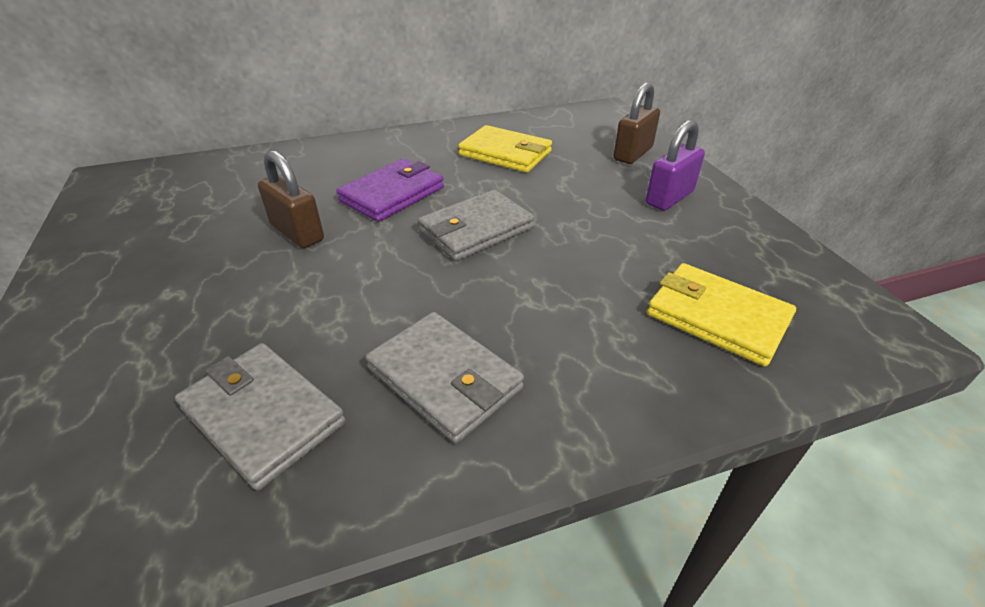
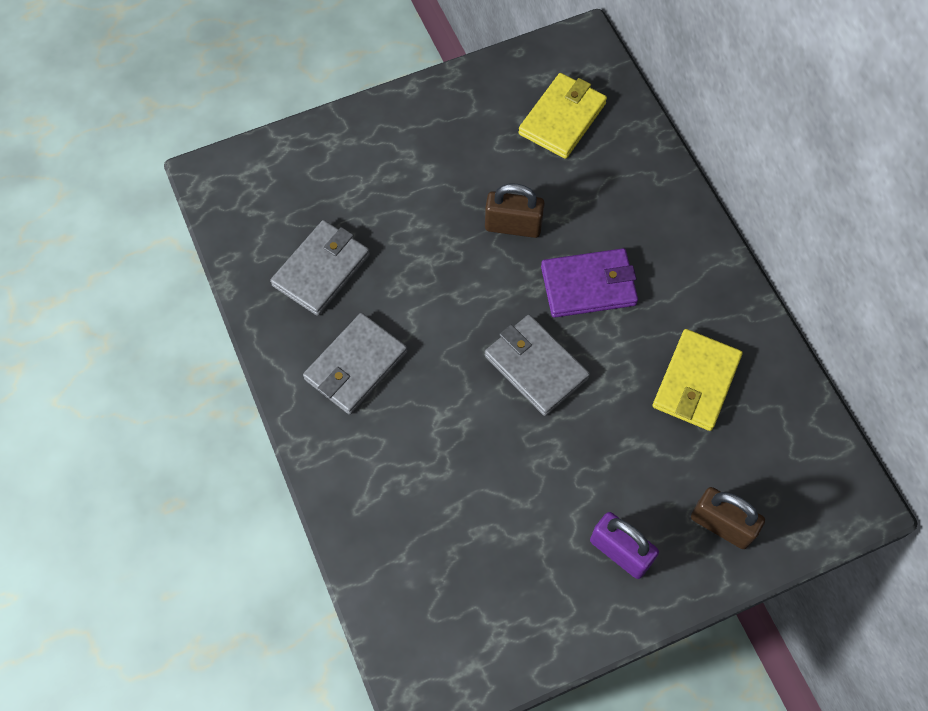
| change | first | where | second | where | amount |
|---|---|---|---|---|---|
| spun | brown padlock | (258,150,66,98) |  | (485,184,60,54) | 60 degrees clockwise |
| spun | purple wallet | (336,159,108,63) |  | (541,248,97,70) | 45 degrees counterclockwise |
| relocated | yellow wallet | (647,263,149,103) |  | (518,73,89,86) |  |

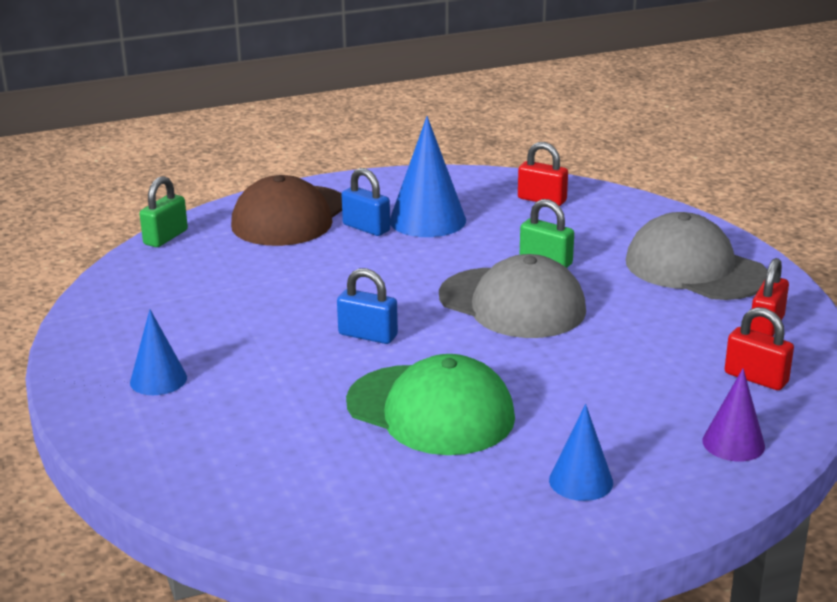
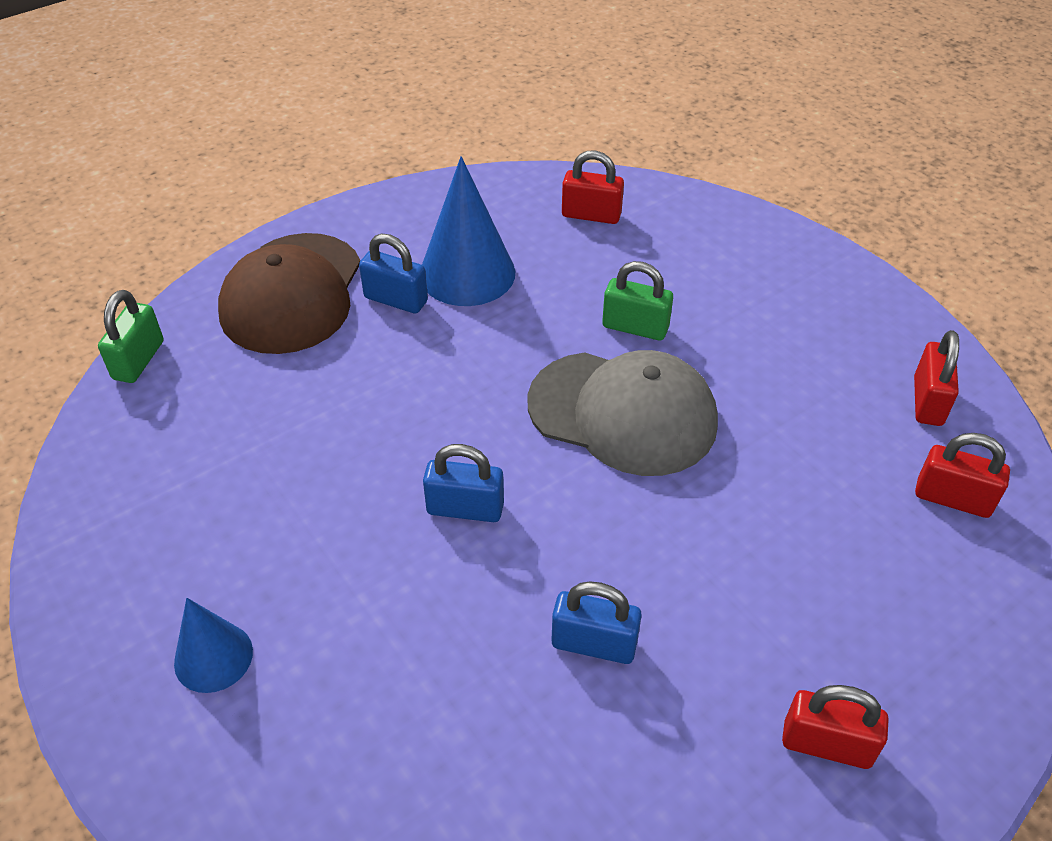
| change | first | where | second | where | amount |
|---|---|---|---|---|---|
| exchanged | green cap | (346,354,169,101) | blue padlock | (552,581,90,83) |  |
| exchanged | blue cone | (549,404,64,97) | red padlock | (782,685,107,84) |  |
| missing | grey cap | (626,212,141,88) |  |  |  |
| missing | purple cone | (702,369,63,93) |  |  |  |

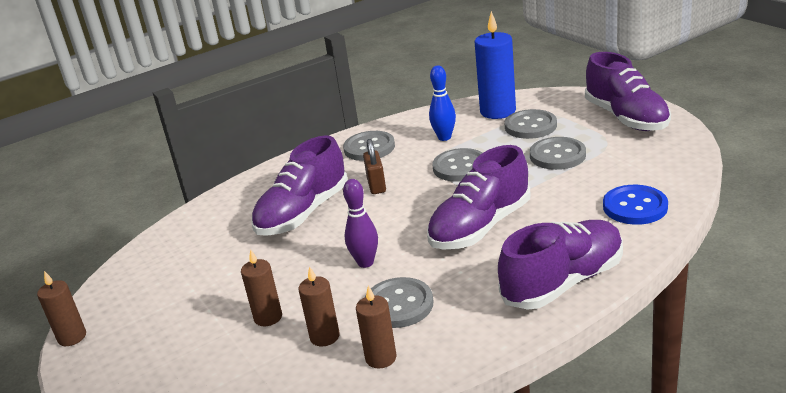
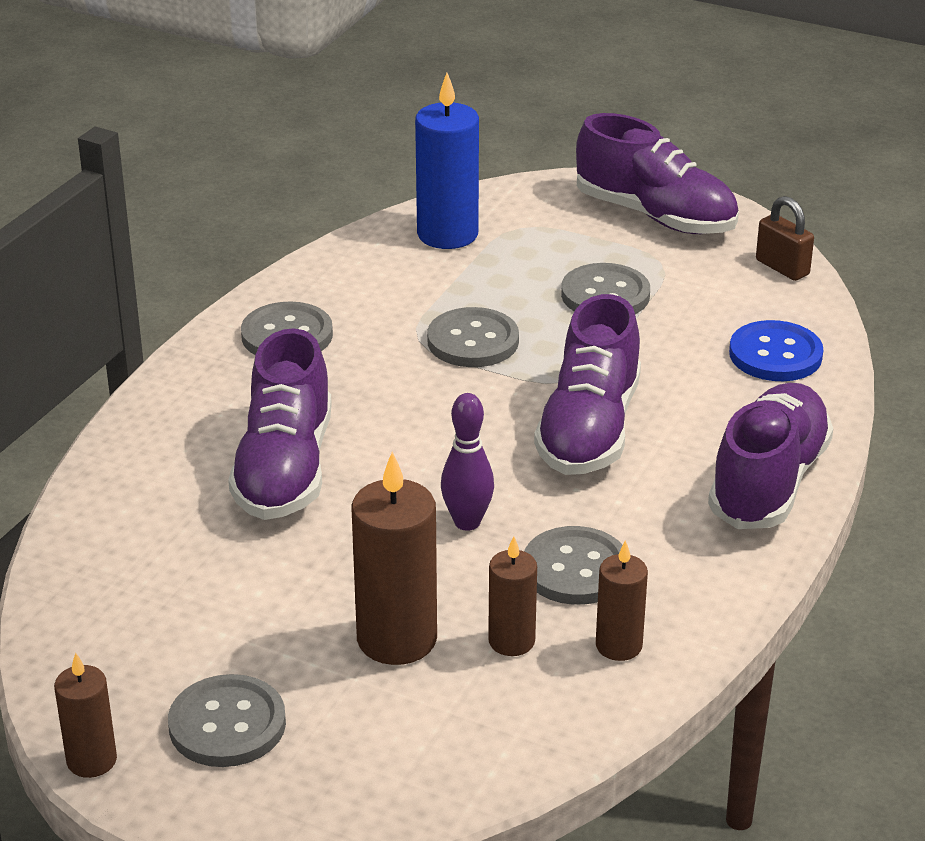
| change | first | where | second | where | amount |
|---|---|---|---|---|---|
| size | brown candle | (241,249,41,77) |  | (352,451,85,214) | x1.72 |
| relocated | brown padlock | (363,139,23,55) |  | (756,196,58,85) |  |
| missing | blue bowling pin | (429,65,27,76) |  |  |  |
| relocated | grey button | (504,109,53,30) |  | (168,674,118,93) |  |

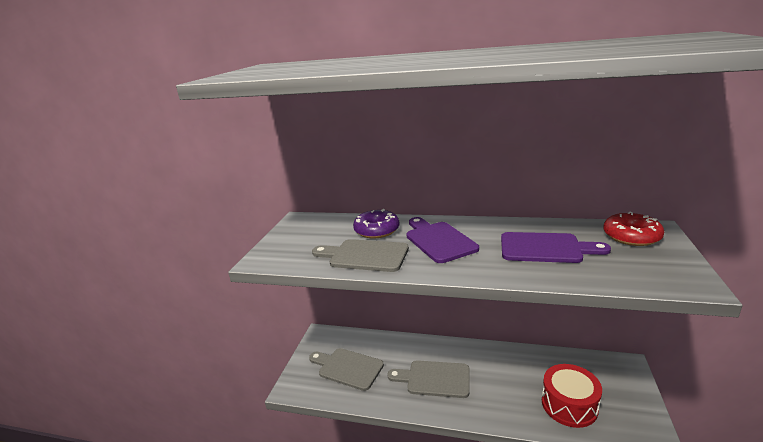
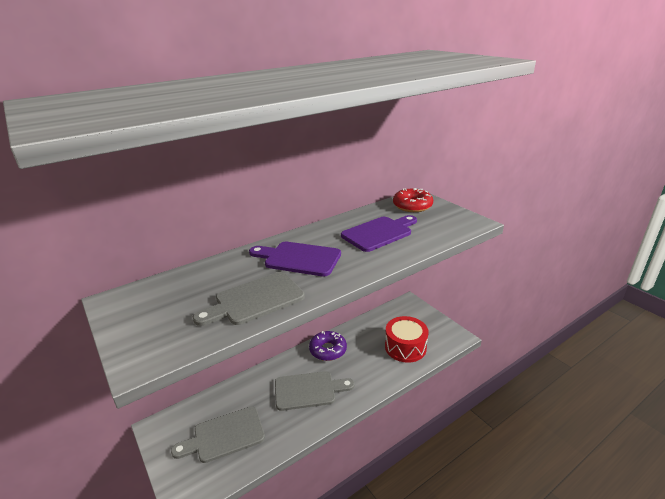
| change | first | where | second | where | amount |
|---|---|---|---|---|---|
| relocated | purple donut | (353,209,47,29) |  | (309,331,38,30) |  |
| spun | grey cutting board | (387,360,82,38) |  | (275,371,79,40) | 150 degrees counterclockwise |

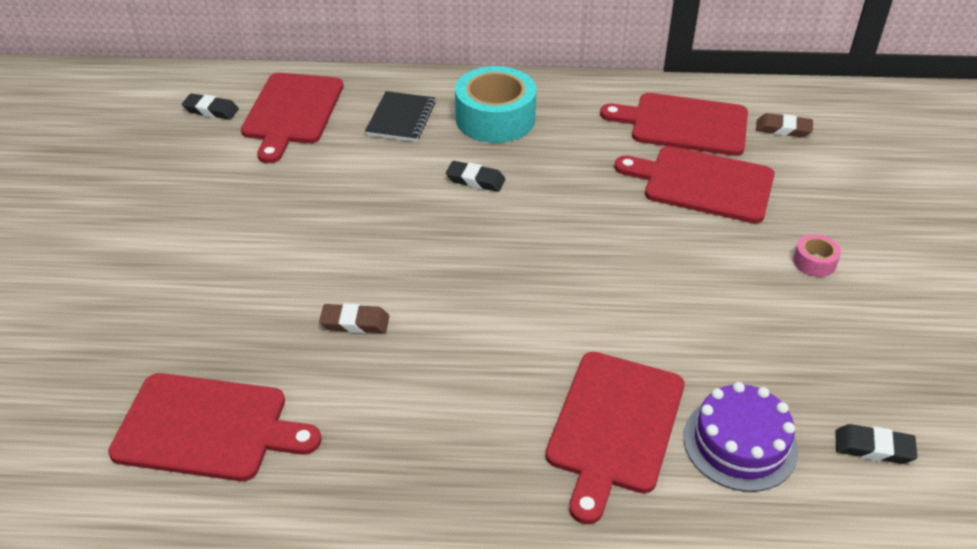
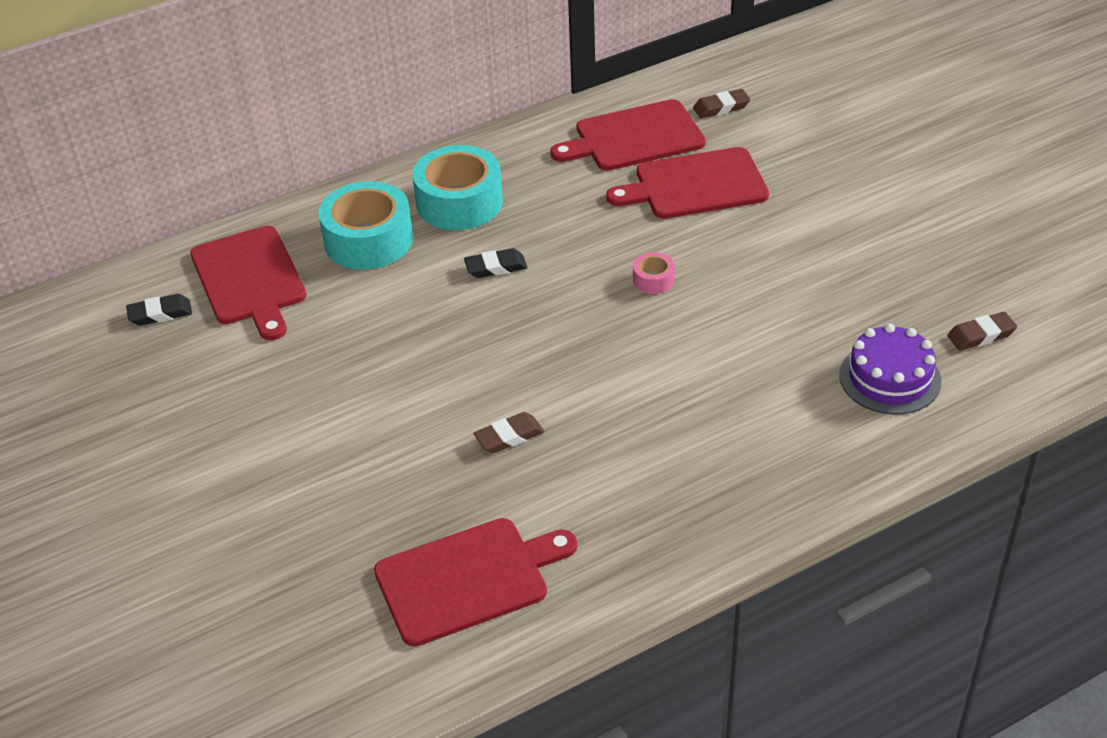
| change | first | where | second | where | amount |
|---|---|---|---|---|---|
| exchanged | black notebook | (365,91,71,51) | turquoise tape | (319,181,94,89) |  |
| missing | red cutting board | (545,352,140,172) |  |  |  |
| relocated | pink tape | (793,234,48,43) |  | (633,252,42,42) |  |
| colour | black eraser | (835,424,82,40) | brown eraser | (947,312,70,39) |  |

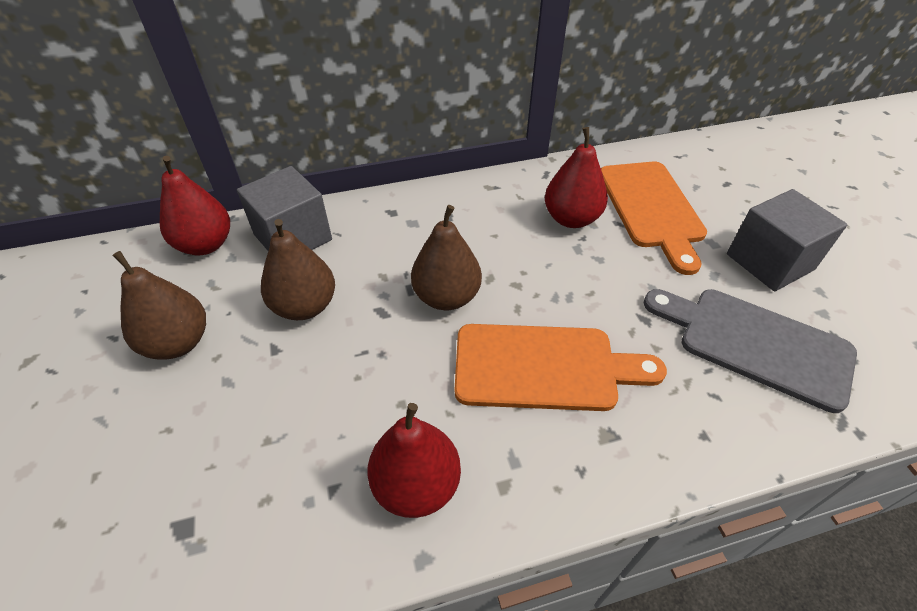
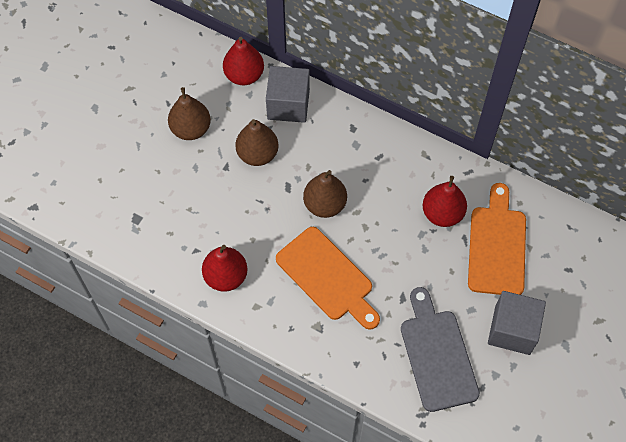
| change | first | where | second | where | amount |
|---|---|---|---|---|---|
| spun | orange cutting board | (601,162,106,113) |  | (468,183,58,112) | 150 degrees clockwise |

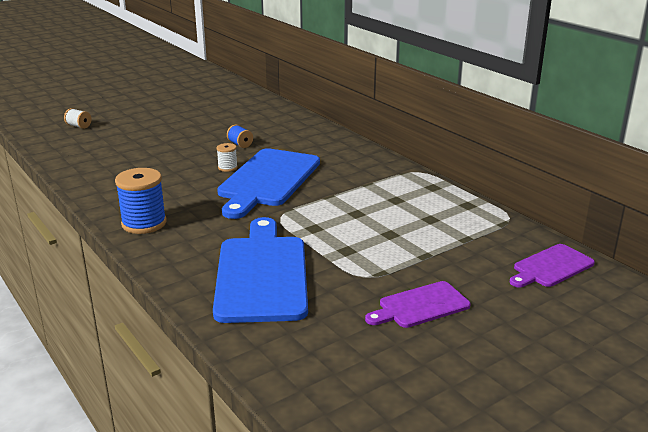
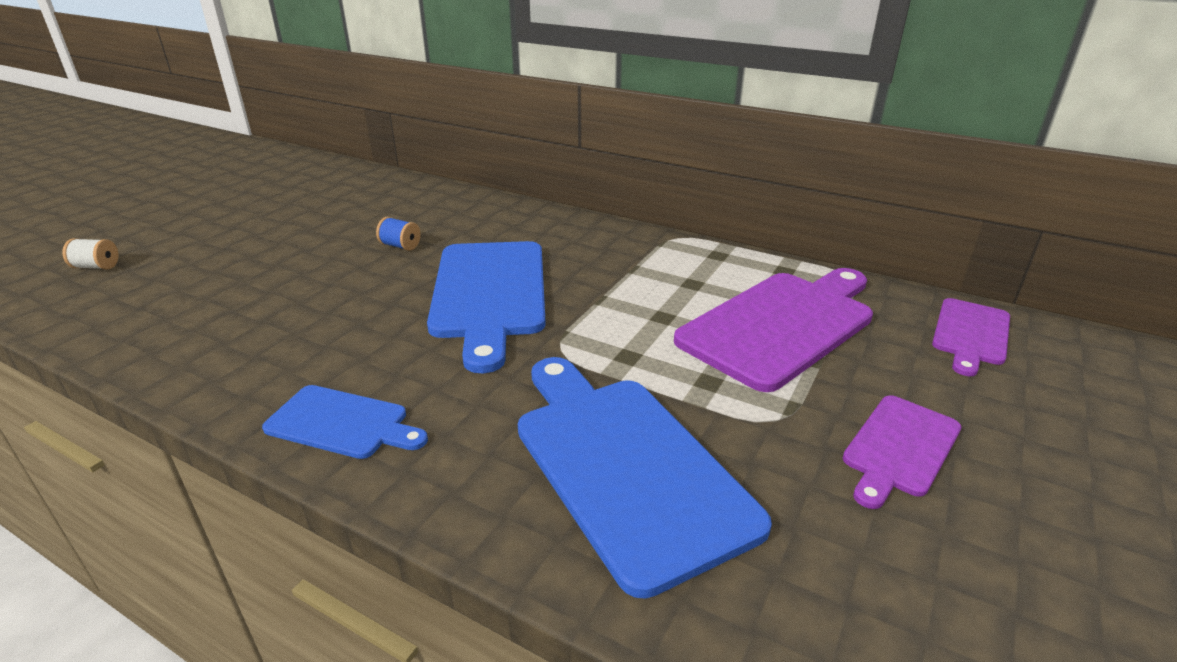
| change | first | where | second | where | amount |
|---|---|---|---|---|---|
| exchanged | blue spool | (115,168,52,66) | blue cutting board | (262,385,166,74) |  |
| missing | white spool | (217,143,21,29) |  |  |  |
| appeared |  |  | purple cutting board | (674,268,199,124) |  |

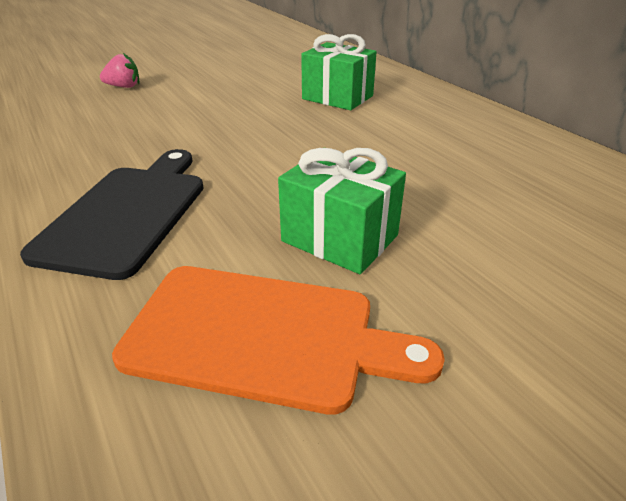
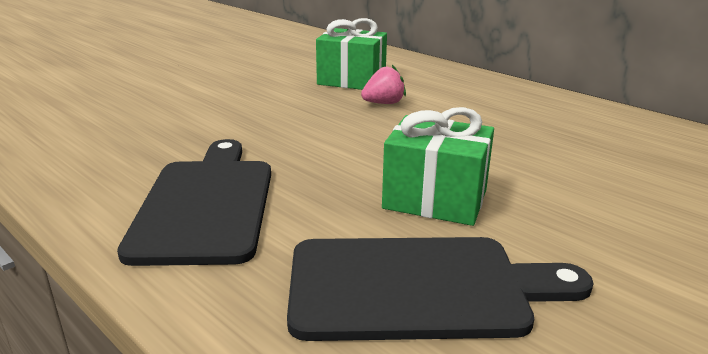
| change | first | where | second | where | amount |
|---|---|---|---|---|---|
| relocated | pink strawberry | (100,53,39,35) |  | (361,65,45,39) |  |
| colour | orange cutting board | (112,266,333,149) | black cutting board | (287,237,307,104) |  |

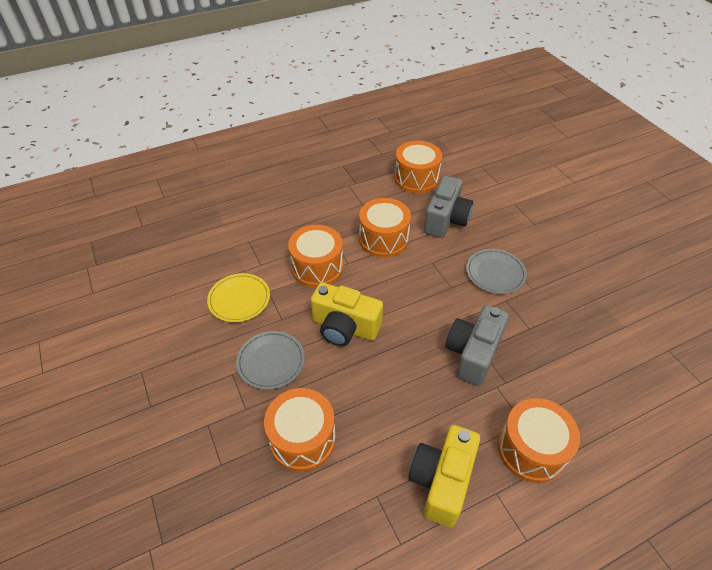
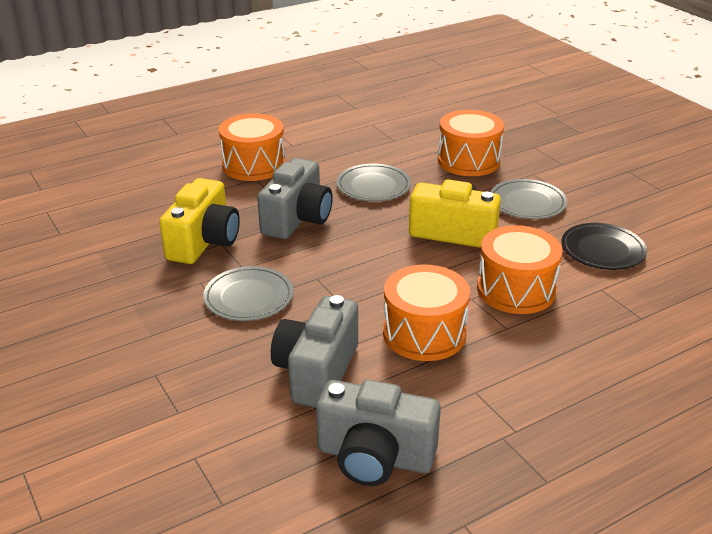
| change | first | where | second | where | amount |
|---|---|---|---|---|---|
| colour | yellow plate | (207,273,63,49) | black plate | (561,223,86,47) |  |
| exchanged | orange drum | (394,141,48,52) | grey camera | (316,380,125,106) |  |
| relocated | yellow camera | (408,425,72,102) |  | (159,178,81,86) |  |
| appeared |  |  | grey plate | (337,164,74,37) |  |

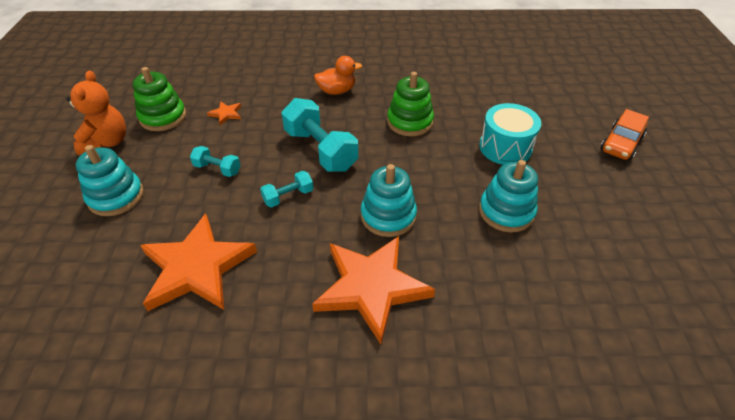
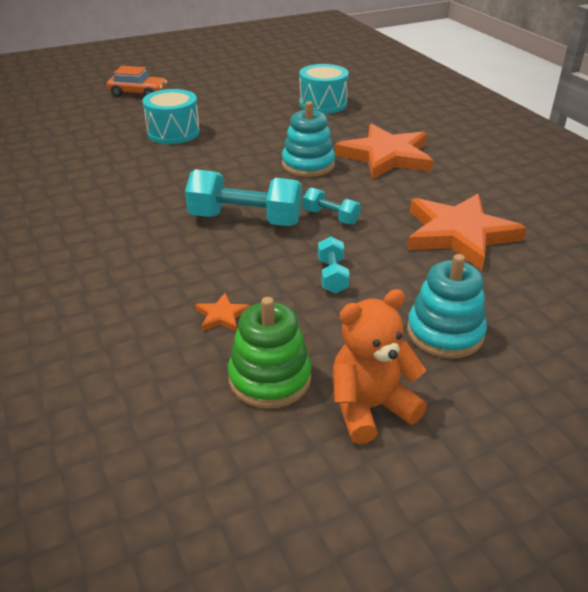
| change | first | where | second | where | amount |
|---|---|---|---|---|---|
| spun | turquoise dumbbell | (281,98,77,74) |  | (185,169,117,57) | 75 degrees clockwise |
| missing | orange duck | (314,56,48,39) |  |  |  |
| missing | green stacking toy | (387,72,47,64) |  |  |  |
| missing | turquoise stacking toy | (479,160,59,72) |  |  |  |
| appeared |  |  | turquoise drum | (299,64,50,50) |  |

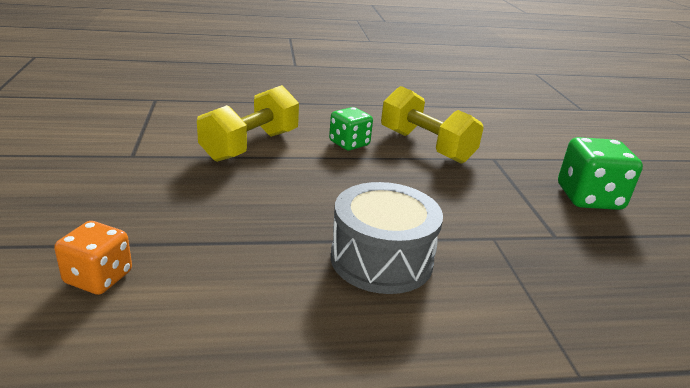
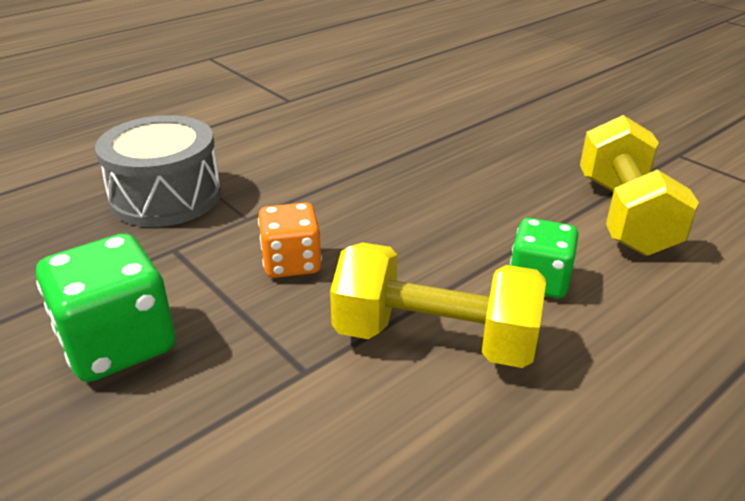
| change | first | where | second | where | amount |
|---|---|---|---|---|---|
| relocated | orange dice | (54,221,78,74) |  | (258,203,64,75) |  |
| relocated | grey drum | (331,182,112,112) |  | (95,115,126,112) |  |

